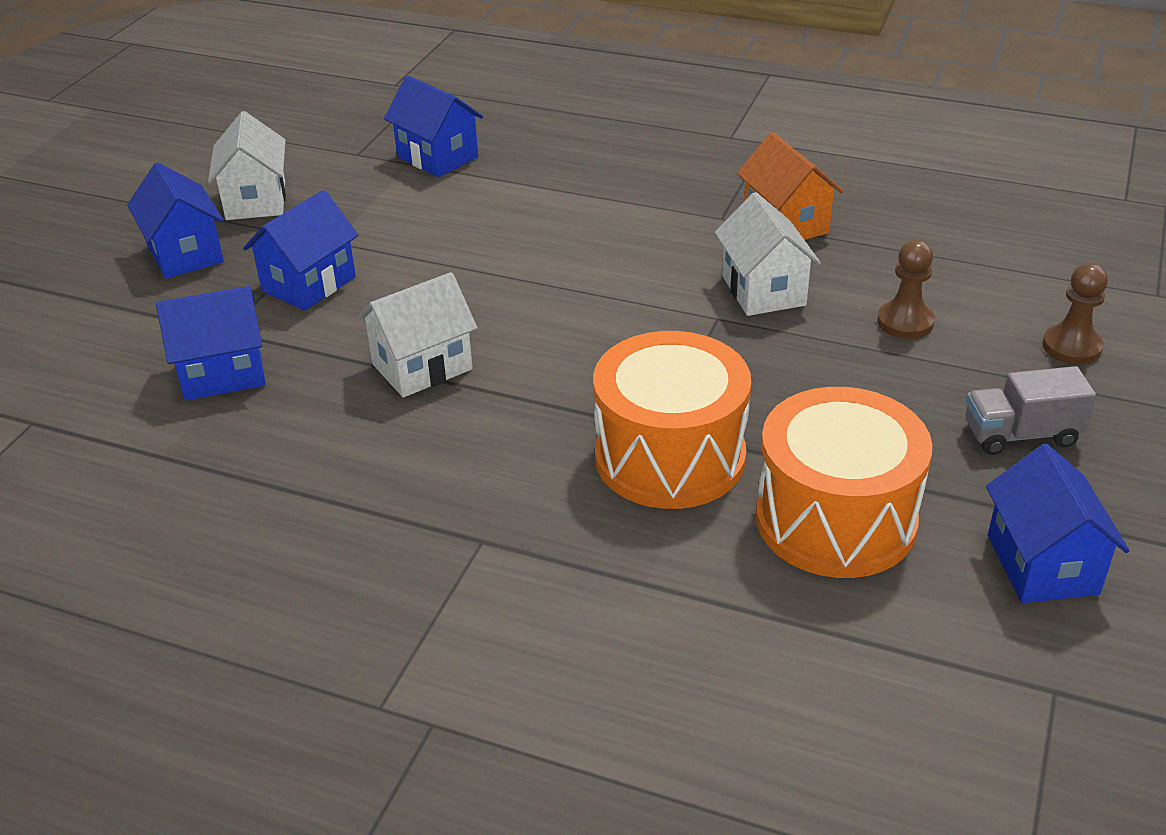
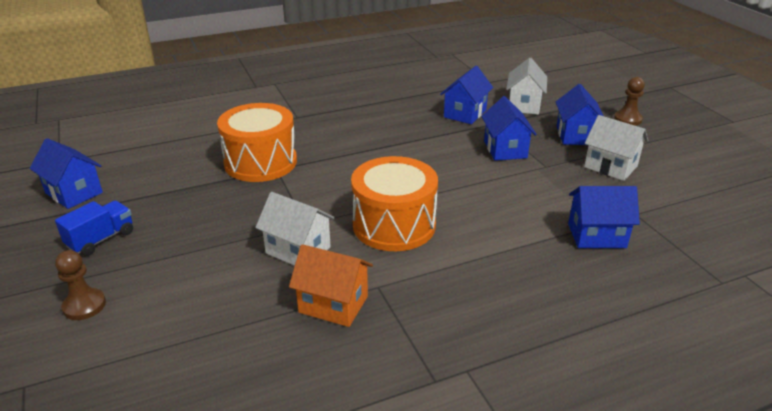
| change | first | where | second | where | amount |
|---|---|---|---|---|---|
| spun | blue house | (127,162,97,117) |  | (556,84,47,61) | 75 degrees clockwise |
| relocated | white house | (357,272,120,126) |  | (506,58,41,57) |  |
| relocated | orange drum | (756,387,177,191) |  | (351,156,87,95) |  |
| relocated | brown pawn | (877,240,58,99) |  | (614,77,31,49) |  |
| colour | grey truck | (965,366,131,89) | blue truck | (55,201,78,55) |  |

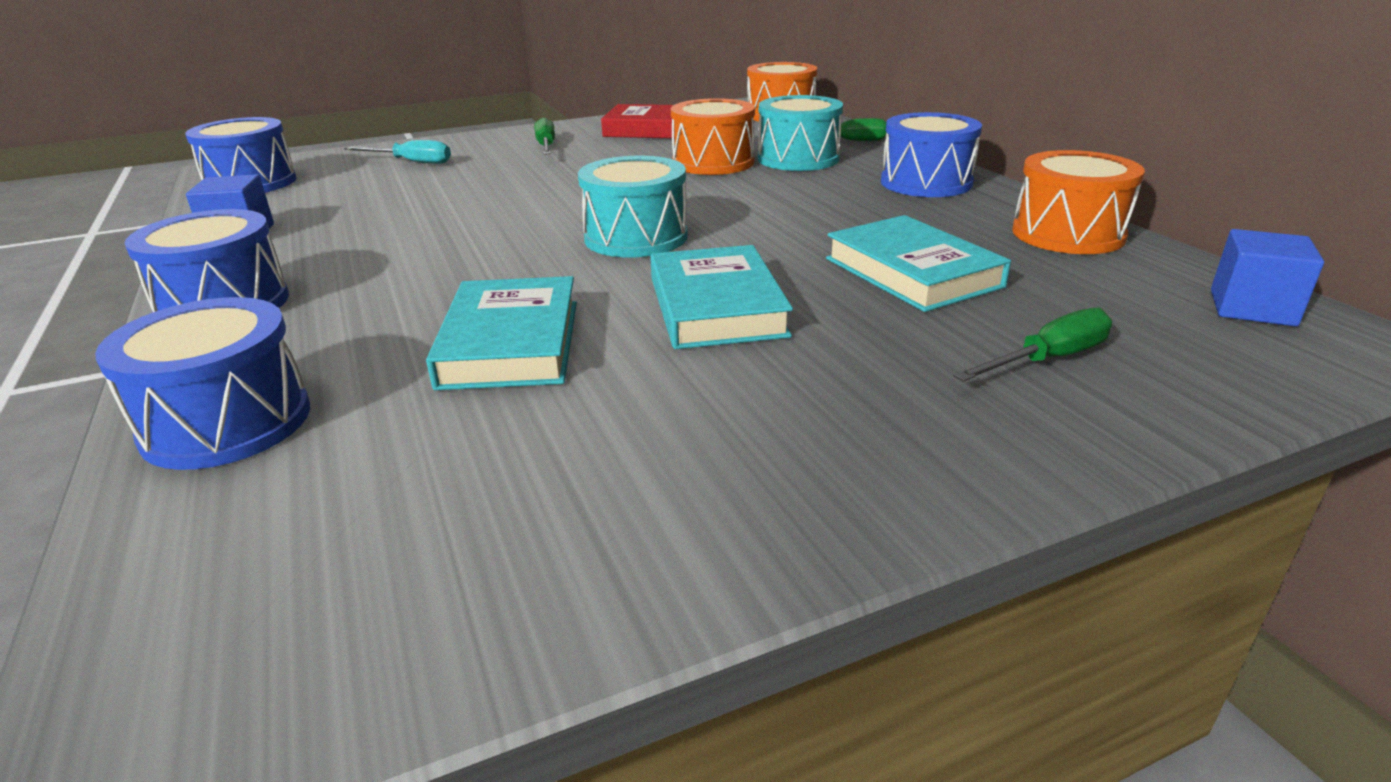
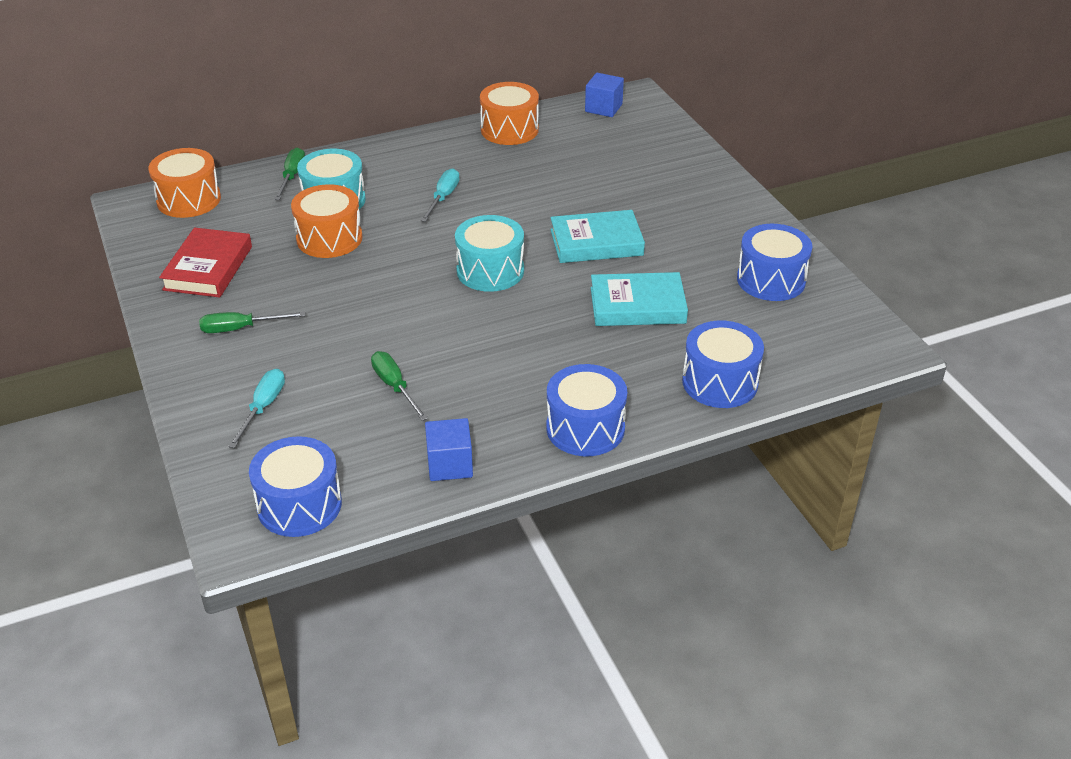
| change | first | where | second | where | amount |
|---|---|---|---|---|---|
| missing | turquoise book | (826,215,185,97) |  |  |  |
| relocated | blue drum | (881,112,101,85) |  | (737,224,75,77) |  |
| relocated | green screwdriver | (954,308,158,74) |  | (371,351,57,70) |  |
| appeared |  |  | turquoise screwdriver | (420,168,40,54) |  |

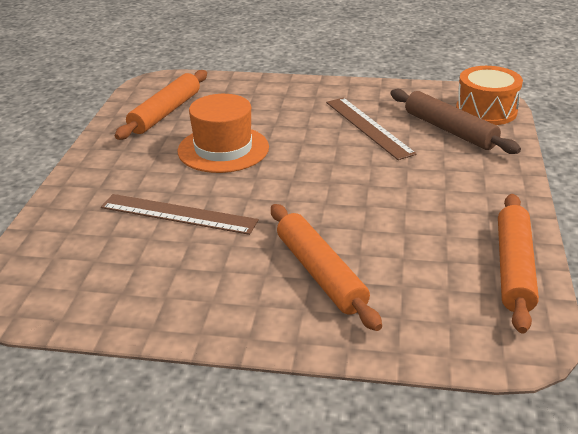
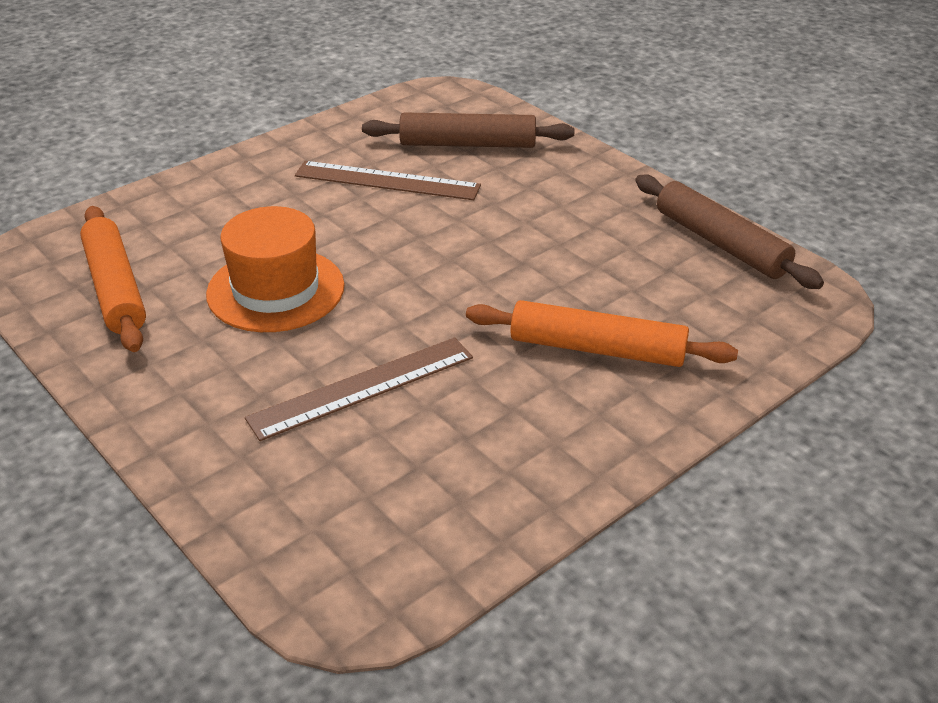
| change | first | where | second | where | amount |
|---|---|---|---|---|---|
| missing | orange drum | (456,66,67,59) |  |  |  |
| colour | orange rolling pin | (498,194,41,139) | brown rolling pin | (635,175,189,114) |  |

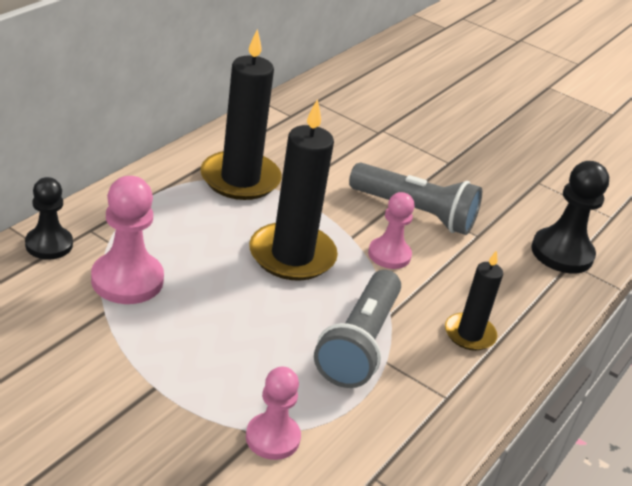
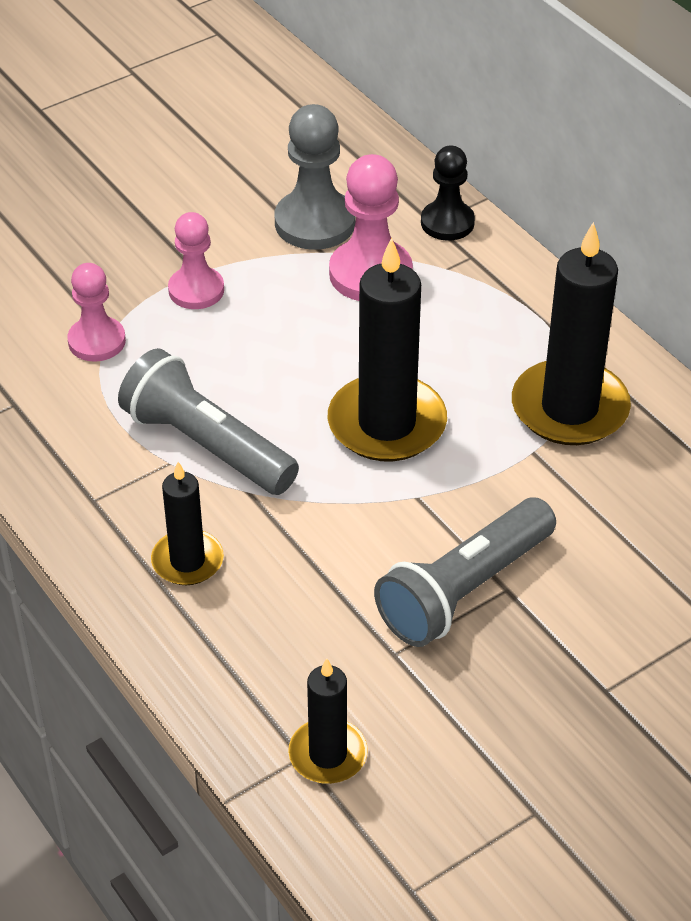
| change | first | where | second | where | amount |
|---|---|---|---|---|---|
| relocated | pink pawn | (368,192,46,77) |  | (168,212,56,97) |  |
| exchanged | black pawn | (531,161,78,112) | black candle | (288,658,80,126) |  |
| appeared |  |  | grey pawn | (275,104,80,146) |  |

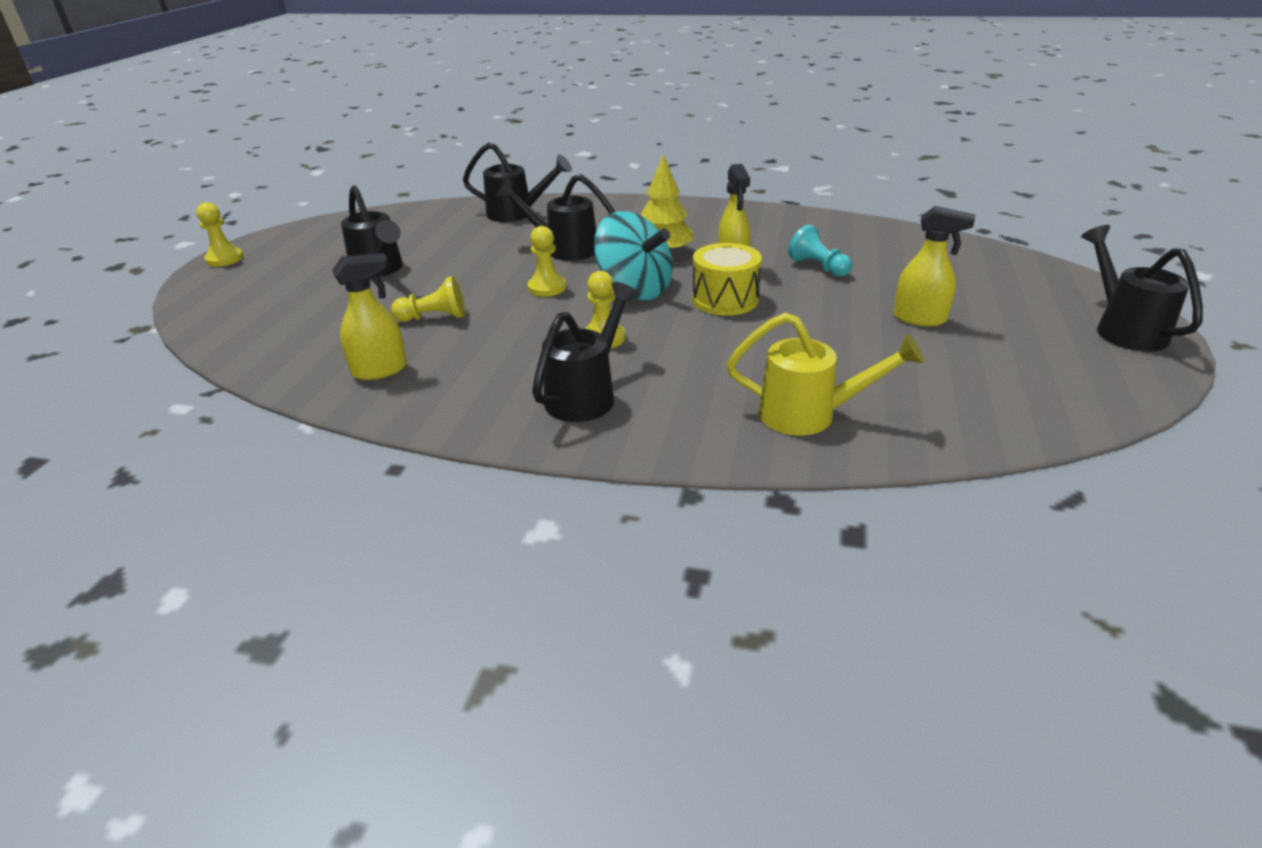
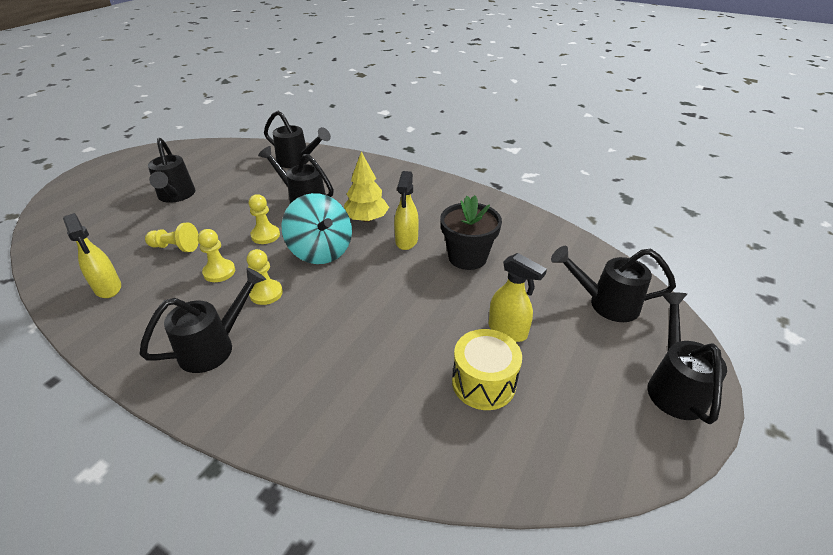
| change | first | where | second | where | amount |
|---|---|---|---|---|---|
| relocated | yellow pawn | (196,202,47,65) |  | (198,229,37,53) |  |
| spun | yellow spray bottle | (333,253,74,127) |  | (63,213,58,85) | 60 degrees clockwise |
| relocated | yellow drum | (692,243,70,73) |  | (452,329,70,81) |  |
| missing | yellow watering can | (727,312,197,124) |  |  |  |
| exchanged | turquoise pawn | (788,225,64,52) | black flower pot | (440,195,62,75) |  |
| appeared |  |  | black watering can | (551,246,125,76) |  |

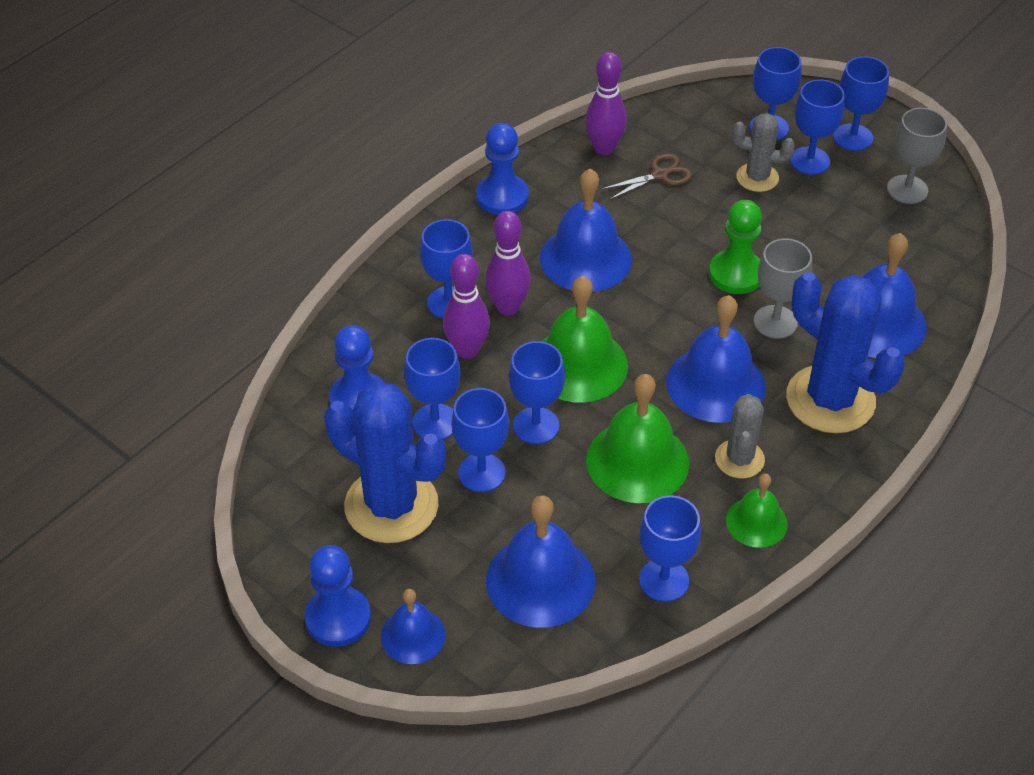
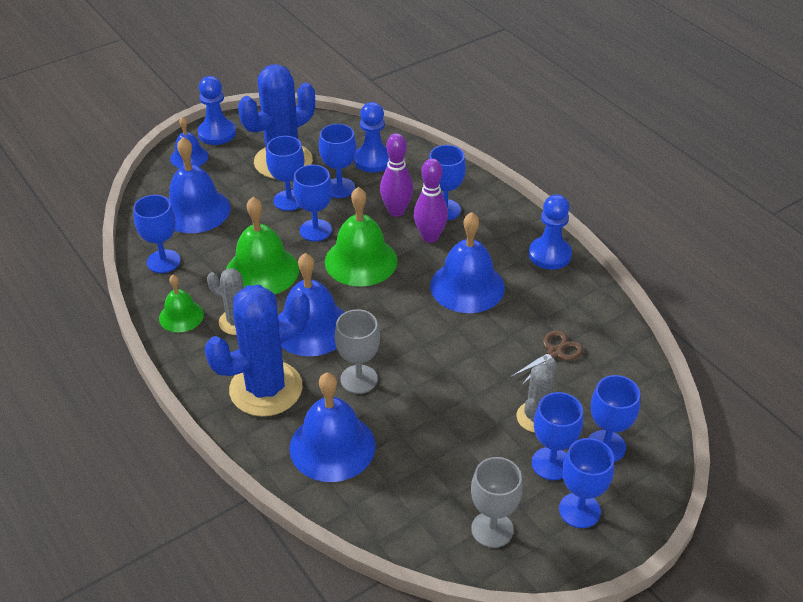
| change | first | where | second | where | amount |
|---|---|---|---|---|---|
| missing | purple bowling pin | (585,52,42,103) |  |  |  |
| spun | brown scissors | (601,153,91,47) |  | (511,330,72,55) | 120 degrees counterclockwise |
| missing | green pawn | (709,200,53,94) |  |  |  |

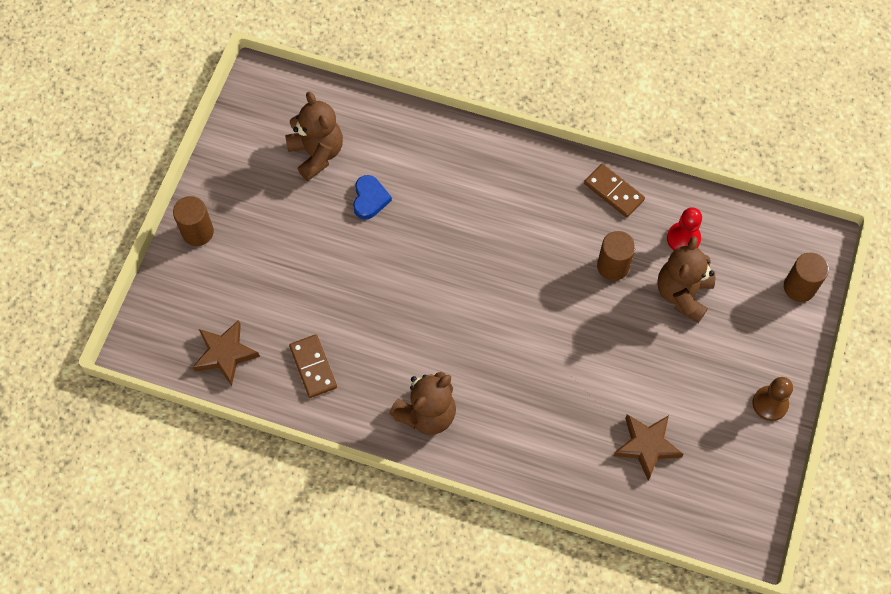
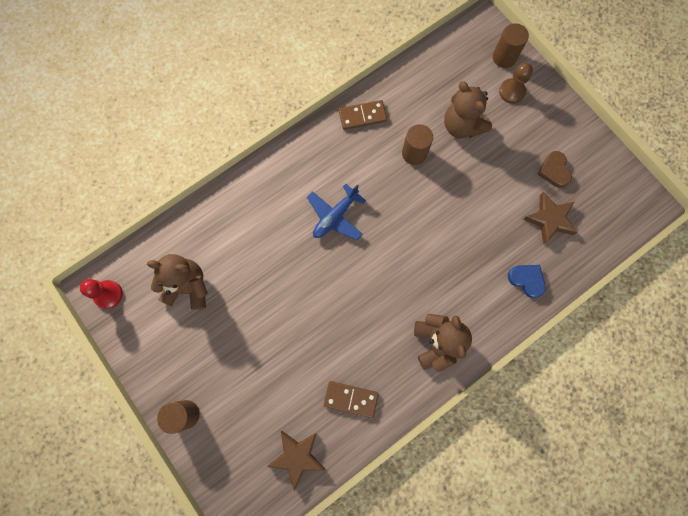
| change | first | where | second | where | amount |
|---|---|---|---|---|---|
| relocated | blue heart | (353,175,39,45) |  | (508,265,38,33) |  |
| relocated | red pawn | (667,207,35,44) |  | (80,279,43,30) |  |
| relocated | brown pawn | (752,377,41,44) |  | (499,63,34,41) |  |
| appeared |  |  | blue plane | (307,184,59,56) |  |
| appeared |  |  | brown heart | (537,151,35,37) |  |

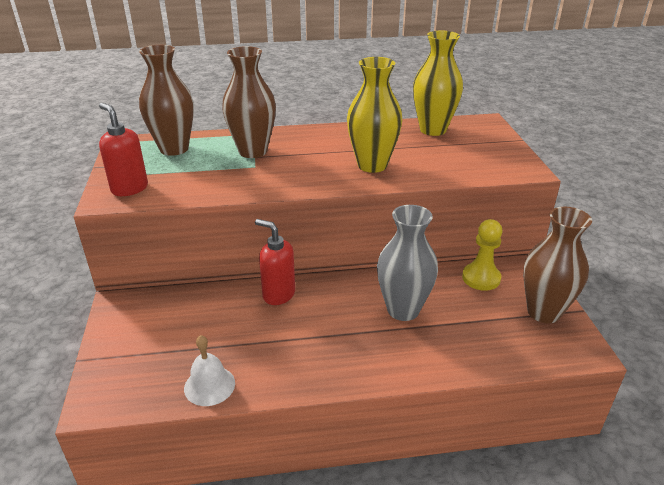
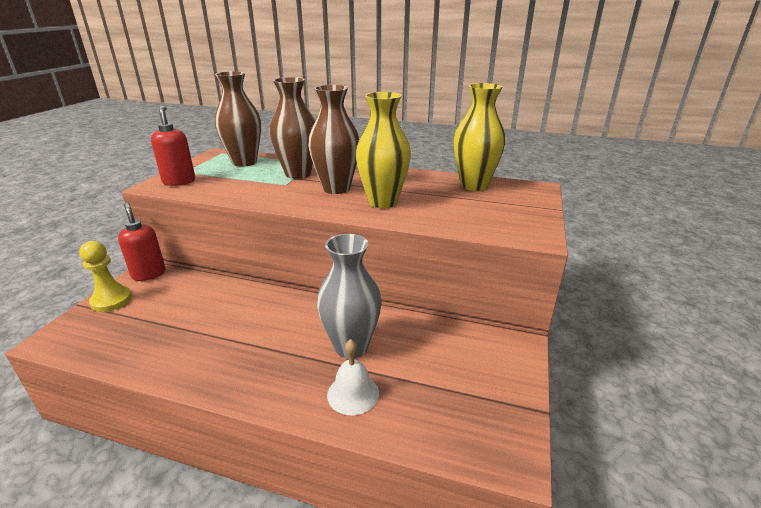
| change | first | where | second | where | amount |
|---|---|---|---|---|---|
| relocated | white bell | (184,335,51,71) |  | (327,339,52,76) |  |
| relocated | red soap dispenser | (255,219,40,86) |  | (118,202,48,79) |  |
| relocated | yellow pawn | (462,219,41,72) |  | (79,241,53,71) |  |
| relocated | brown vase | (523,207,69,116) |  | (308,85,51,109) |  |

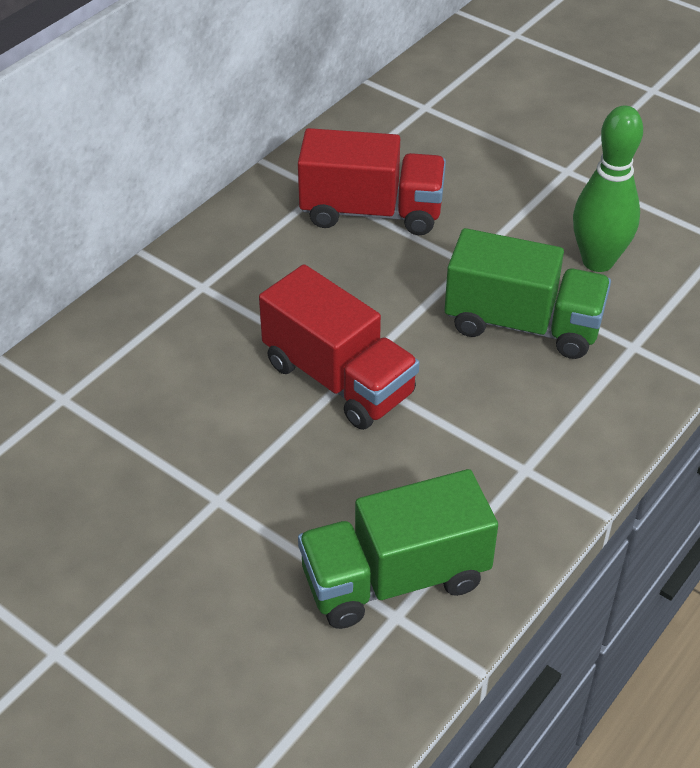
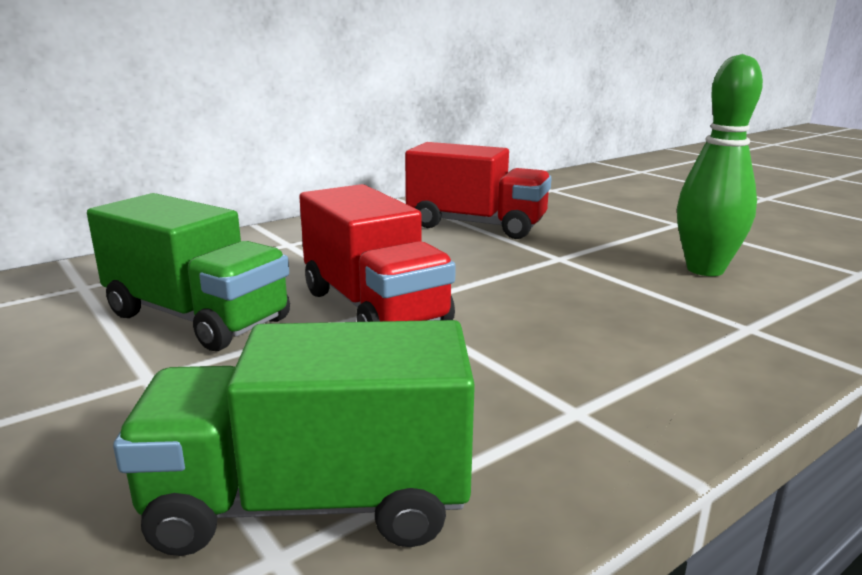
| change | first | where | second | where | amount |
|---|---|---|---|---|---|
| relocated | green truck | (445,228,166,131) |  | (87,193,203,158) |  |

